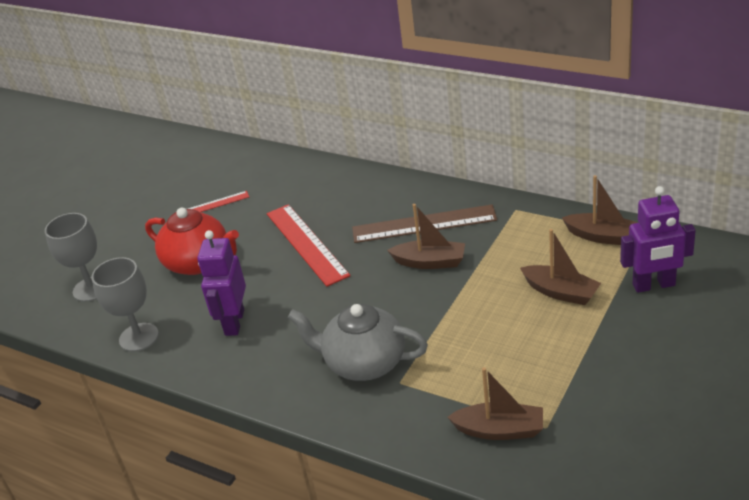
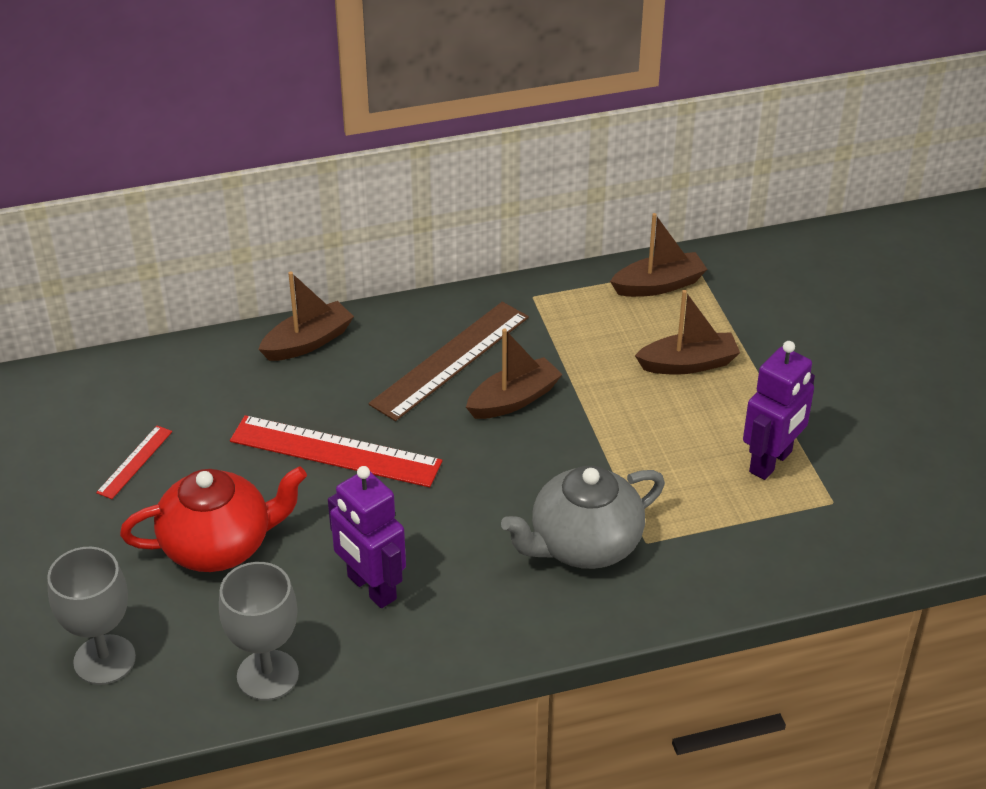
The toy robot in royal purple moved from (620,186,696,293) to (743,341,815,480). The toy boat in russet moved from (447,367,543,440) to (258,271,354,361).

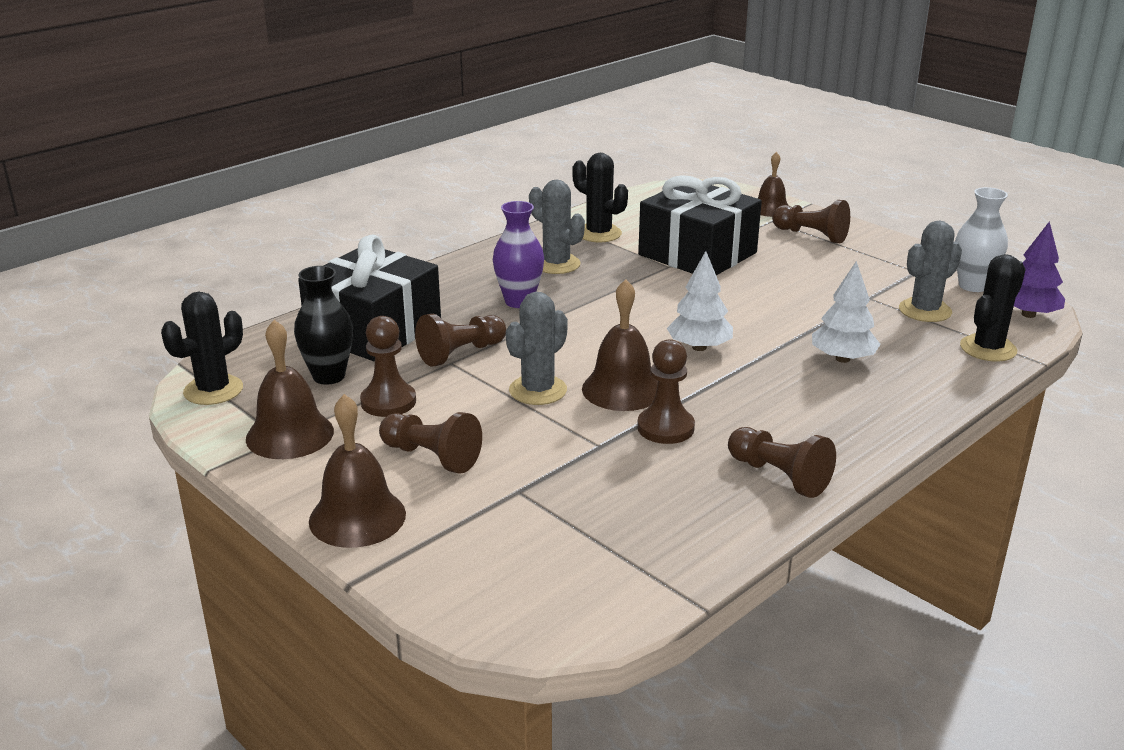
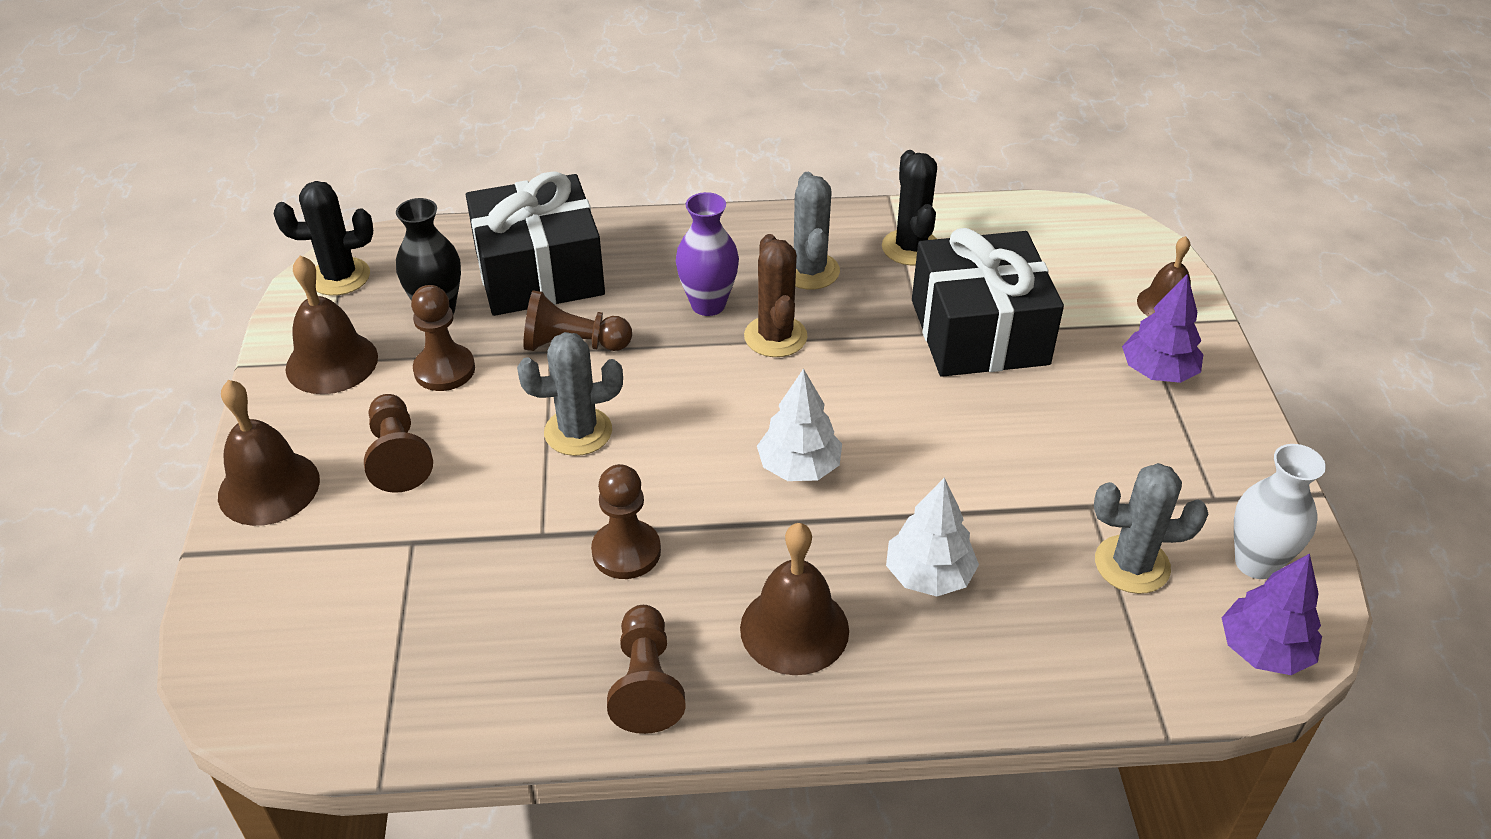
The chess pawn in russet at (772,200,850,243) was replaced by the fir tree in royal purple at (1122,274,1203,383). The saguaro cactus in ebony at (960,254,1026,362) disappeared. The hand bell in russet moved from (582,279,658,411) to (740,523,849,675). The saguaro cactus in russet at (744,234,808,357) appeared.

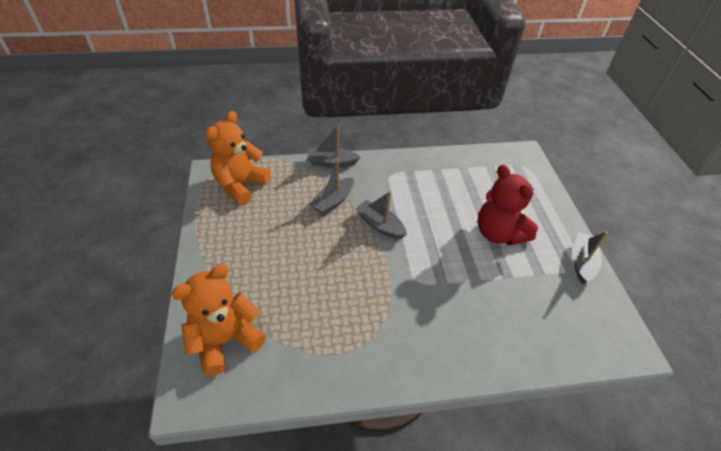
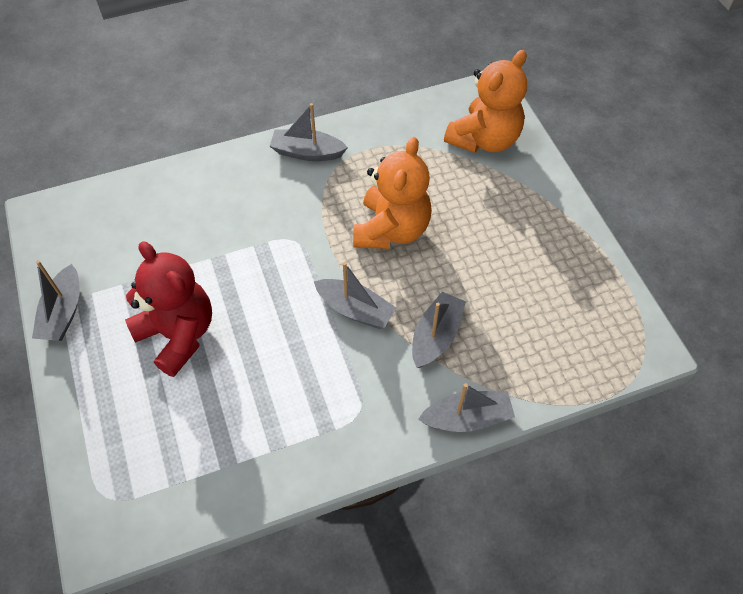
The teddy bear in orange-coloured moved from (205,111,271,205) to (353,137,432,249). The toy boat in grey at (270,103,348,161) appeared.

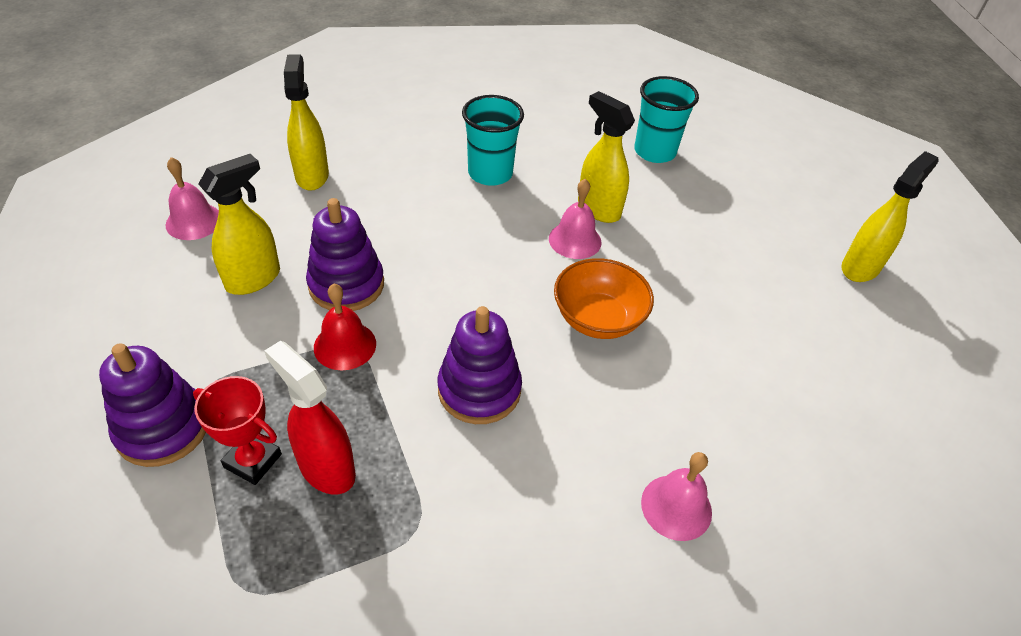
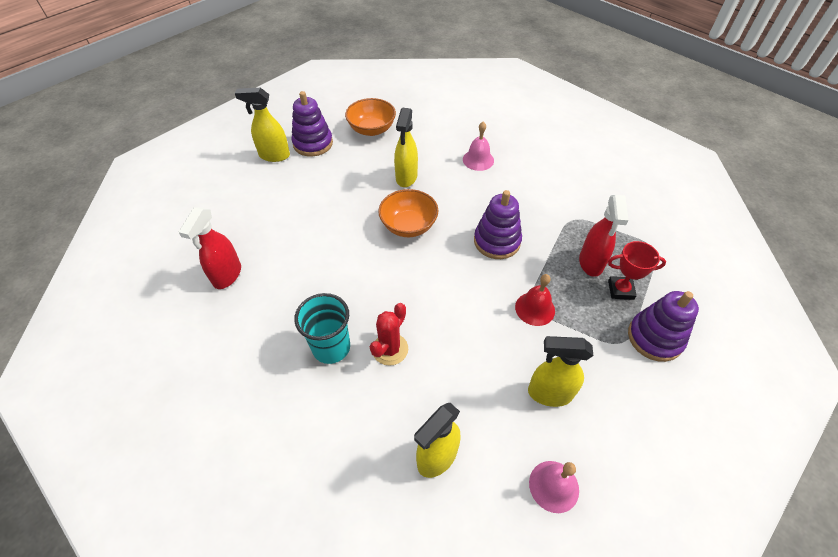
The tumbler in teal at (634,76,699,163) was replaced by the sprayer in crimson at (179,208,241,289). The sprayer in yellow moved from (578,91,635,223) to (394,108,418,187). The hand bell in rosy at (549,179,602,259) disappeared. The ring stacker in royal purple moved from (306,198,384,311) to (291,91,333,157). The prize cup in crimson at (193,376,282,485) turned 75 degrees counterclockwise. The deep dish in orange-coloured at (345,98,396,136) appeared. The saguaro cactus in crimson at (370,303,408,366) appeared.

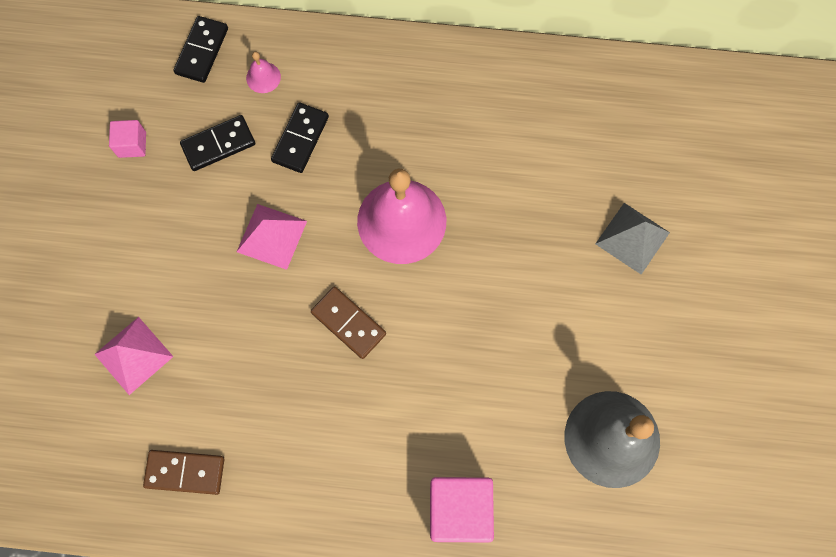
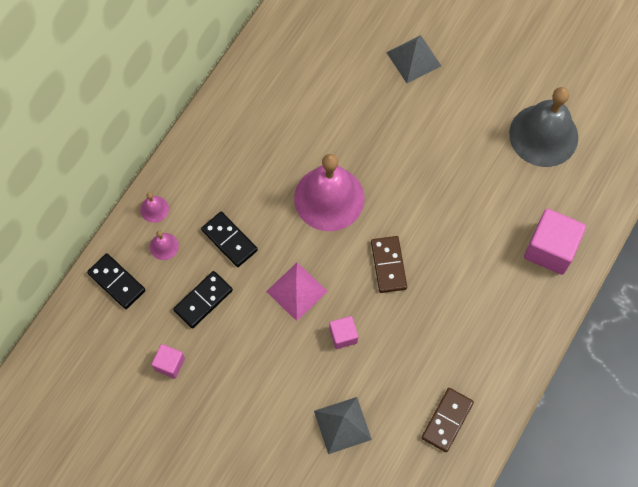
The domino tile in ebony at (180,115,255,171) turned 45 degrees clockwise. The domino tile in russet at (311,287,386,359) turned 75 degrees counterclockwise. The pyramid in rosy at (94,317,174,395) became the pyramid in grey at (314,397,372,454). The hand bell in rosy at (140,192,169,223) appeared. The solid cube in rosy at (329,316,358,349) appeared.

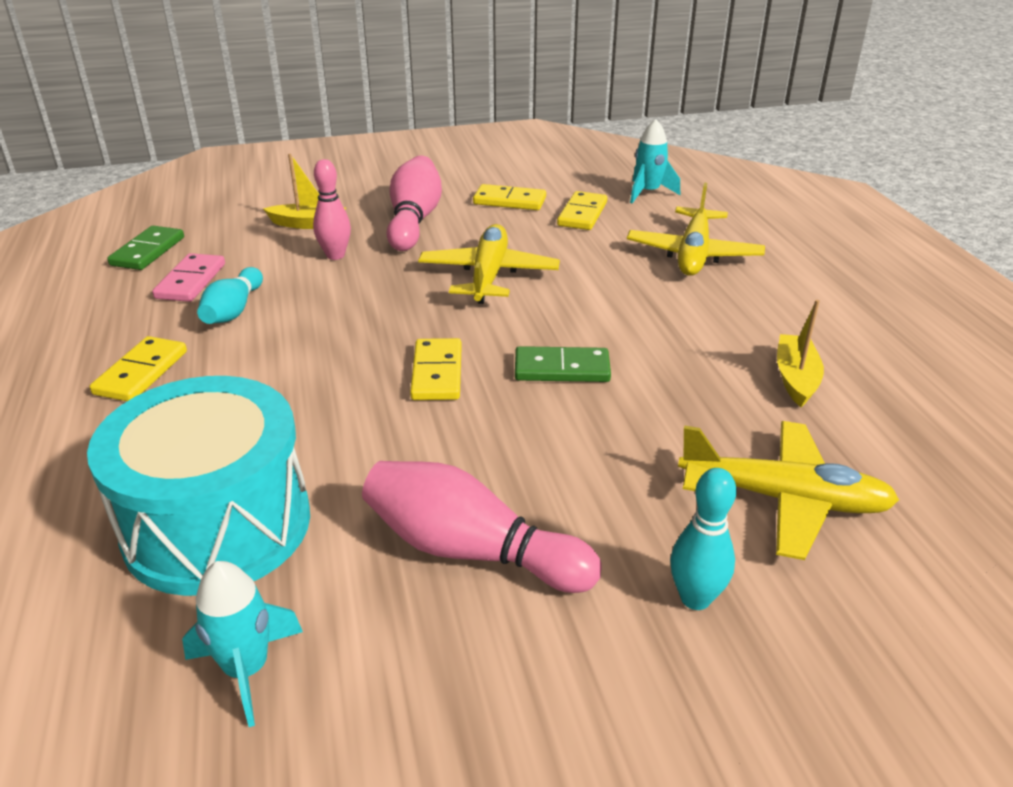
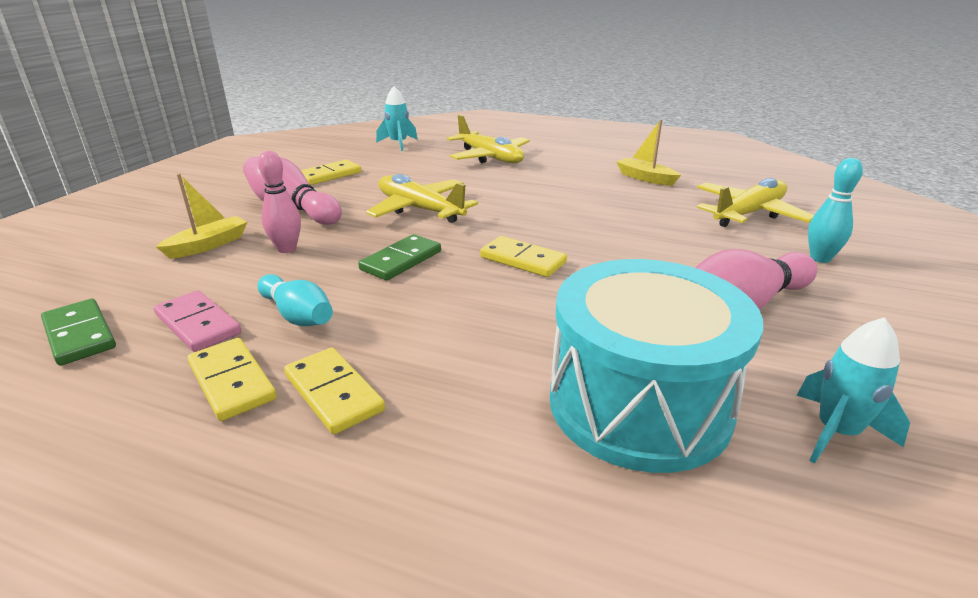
The domino tile in yellow moved from (557,191,607,230) to (187,338,277,421). The domino tile in green moved from (515,346,611,382) to (358,234,441,280).

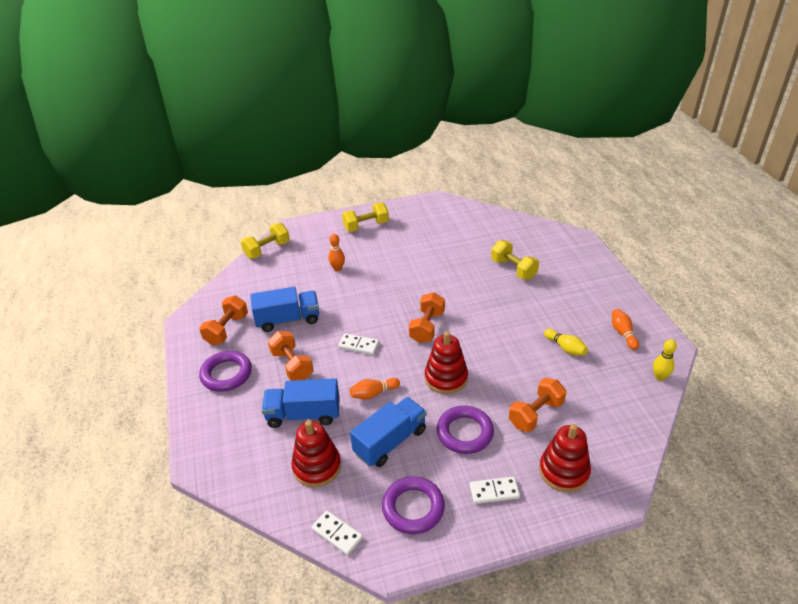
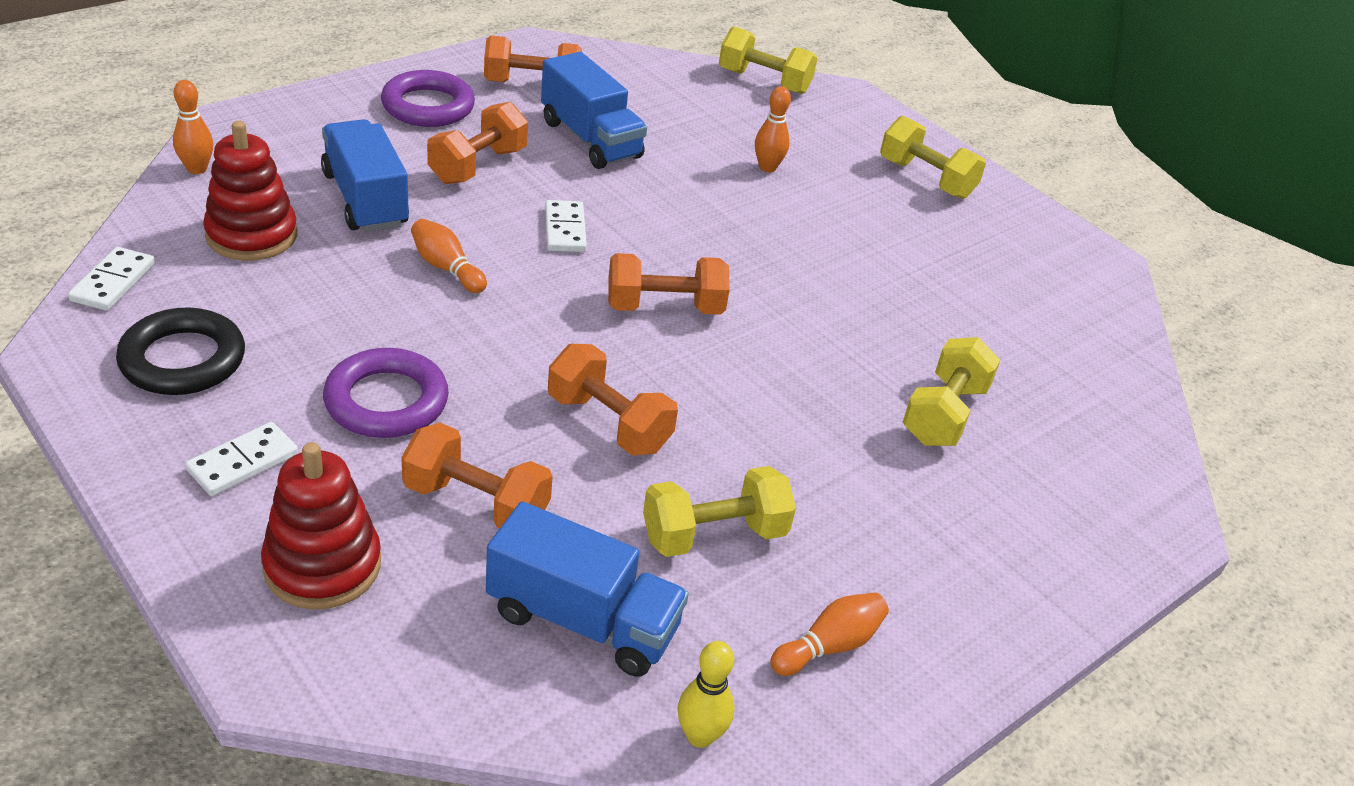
The bowling pin in yellow at (544,329,588,356) was replaced by the hand weight in yellow at (643,466,796,557). The ring stacker in crimson at (425,332,468,394) disappeared. The truck in blue moved from (350,397,426,467) to (486,501,689,677). The torus in royal purple at (382,476,445,534) became the torus in ebony at (116,307,245,395). The domino tile in pure white at (470,477,520,504) turned 75 degrees clockwise. The bowling pin in orange-coloured at (173,80,213,174) appeared. The hand weight in orange-coloured at (548,344,678,456) appeared.

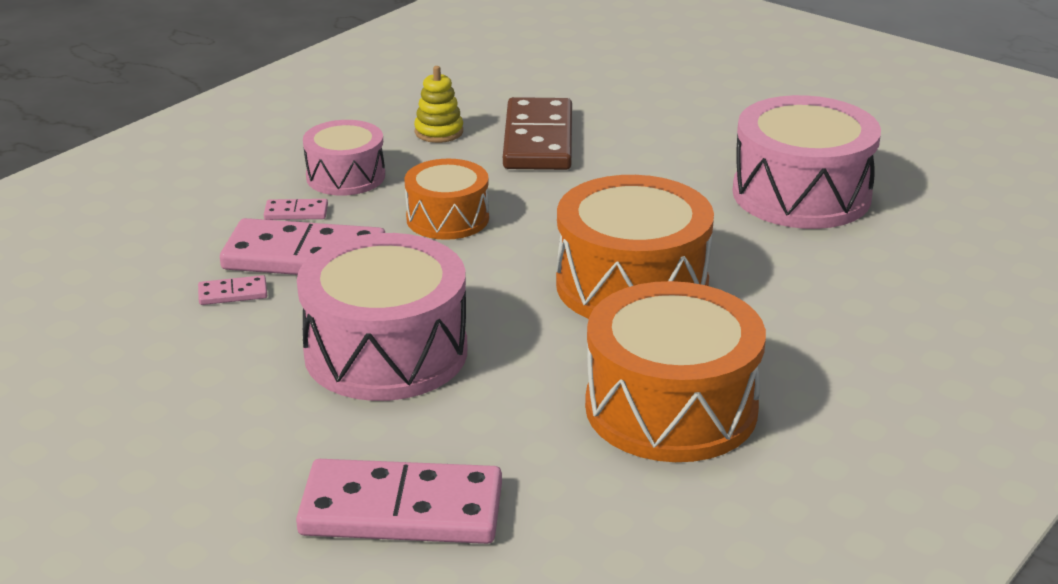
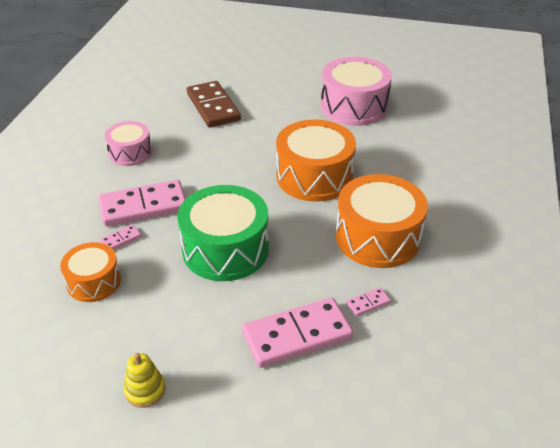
The ring stacker in yellow moved from (414,66,463,143) to (123,353,165,408). The drum in orange-coloured moved from (404,159,489,240) to (60,242,121,302). The domino tile in rosy moved from (264,199,328,220) to (346,287,391,317). The drum in rosy at (297,233,467,401) became the drum in green at (177,185,269,281).

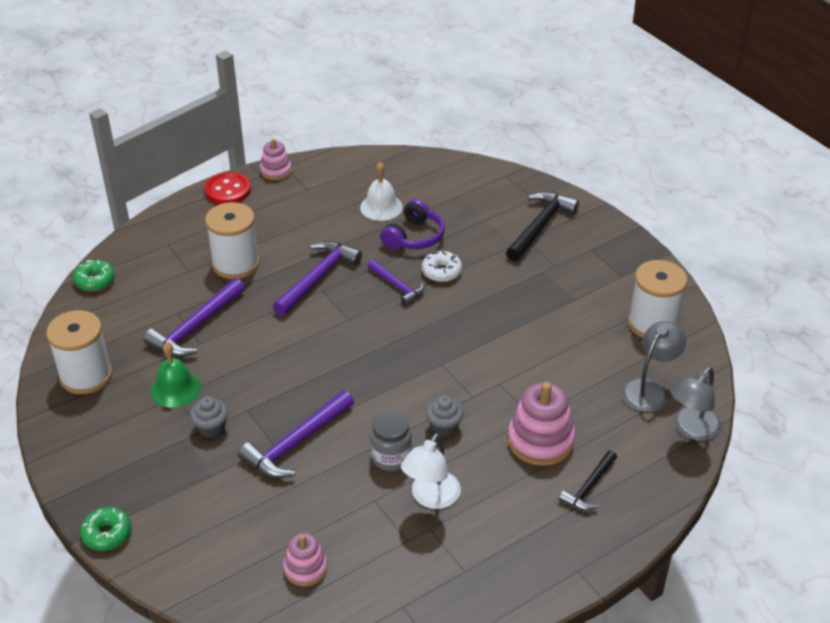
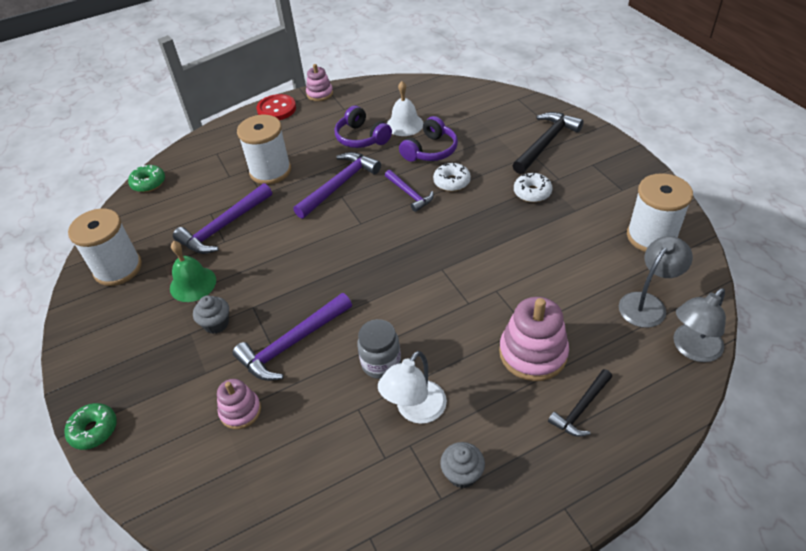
The fairy cake in grey moved from (426,395,464,437) to (440,442,485,488). The ring stacker in rosy moved from (283,533,327,586) to (217,379,261,429). The over-ear headphones in royal purple at (335,105,392,148) appeared. The donut in pure white at (514,173,553,202) appeared.

